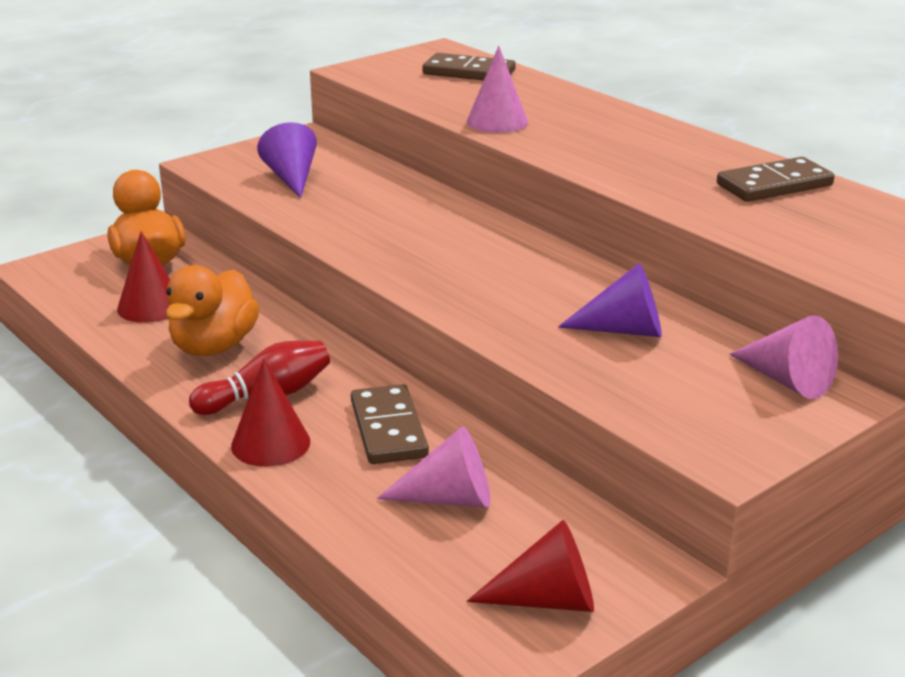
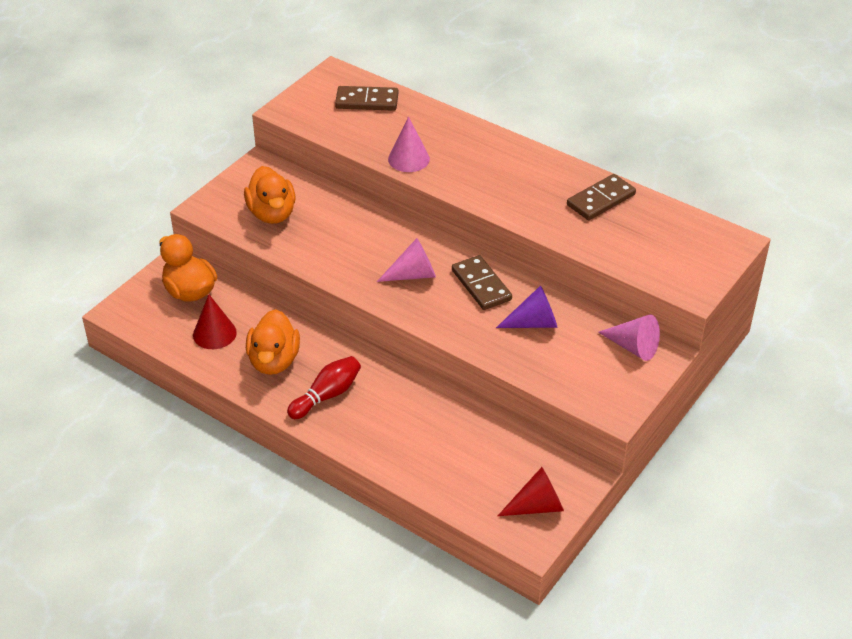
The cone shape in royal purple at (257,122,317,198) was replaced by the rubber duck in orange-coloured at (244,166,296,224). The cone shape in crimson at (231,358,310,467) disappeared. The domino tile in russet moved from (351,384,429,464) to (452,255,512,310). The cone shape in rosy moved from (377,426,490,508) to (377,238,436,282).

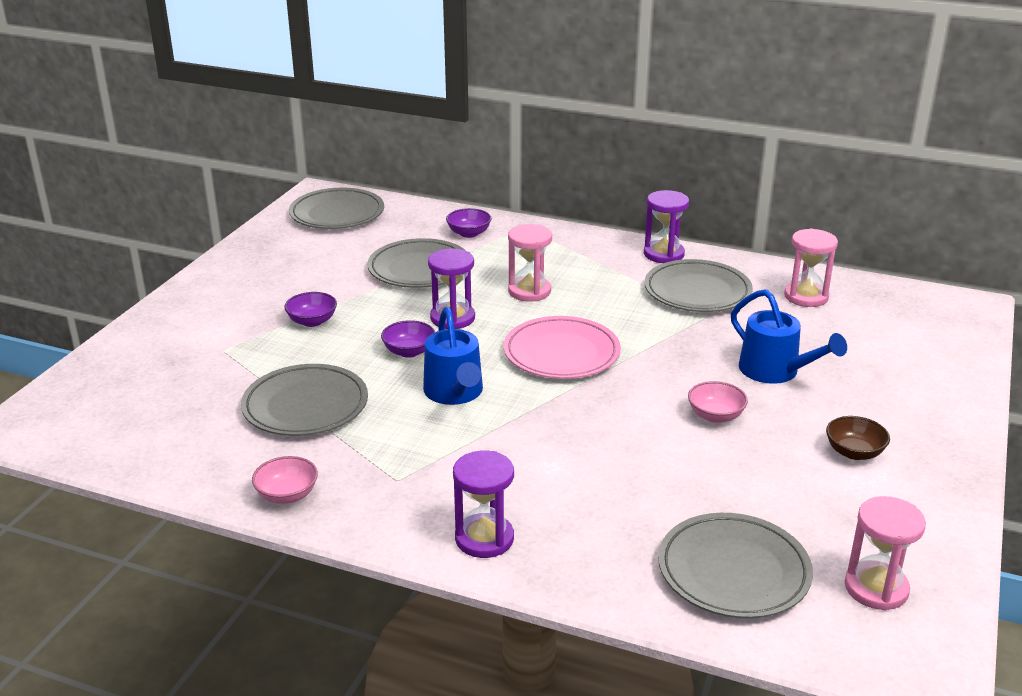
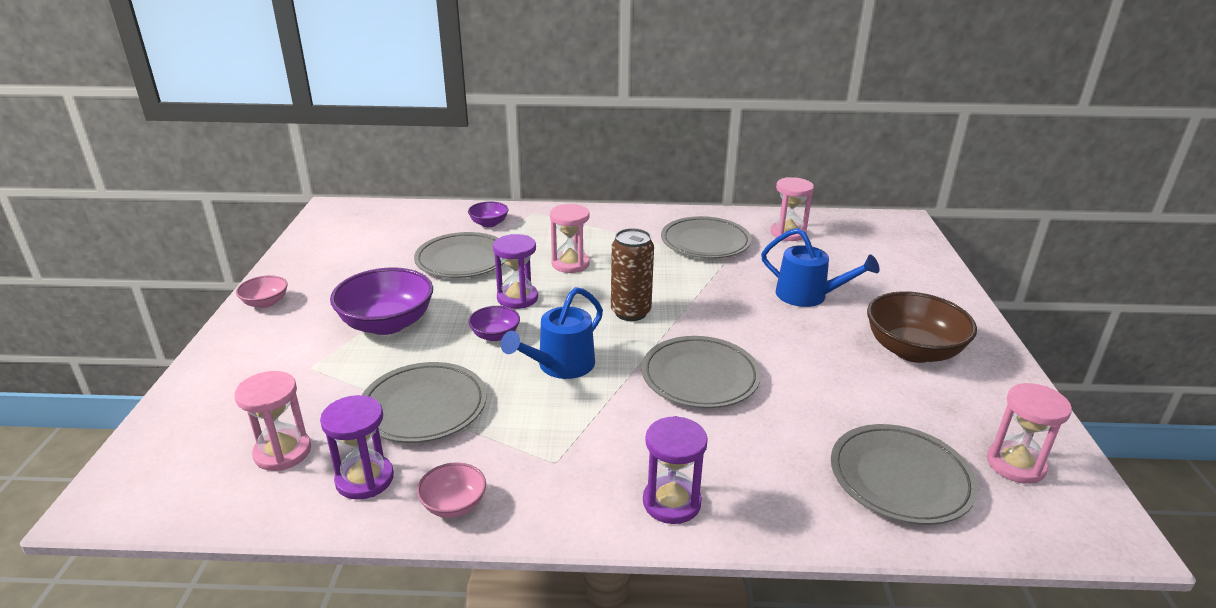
The flat dish in grey moved from (289,188,384,229) to (641,336,761,408). The hourglass in royal purple moved from (644,190,689,263) to (320,395,394,500). The deep dish in royal purple at (284,292,337,327) changed to 1.96 times the size. The sprinkling can in blue at (423,307,483,405) turned 75 degrees clockwise. The flat dish in rosy at (504,316,621,379) was replaced by the tin in russet at (611,228,654,321). The deep dish in rosy moved from (688,381,748,423) to (236,275,288,308). The deep dish in russet at (826,416,890,460) changed to 1.96 times the size. The hourglass in rosy at (234,371,311,471) appeared.

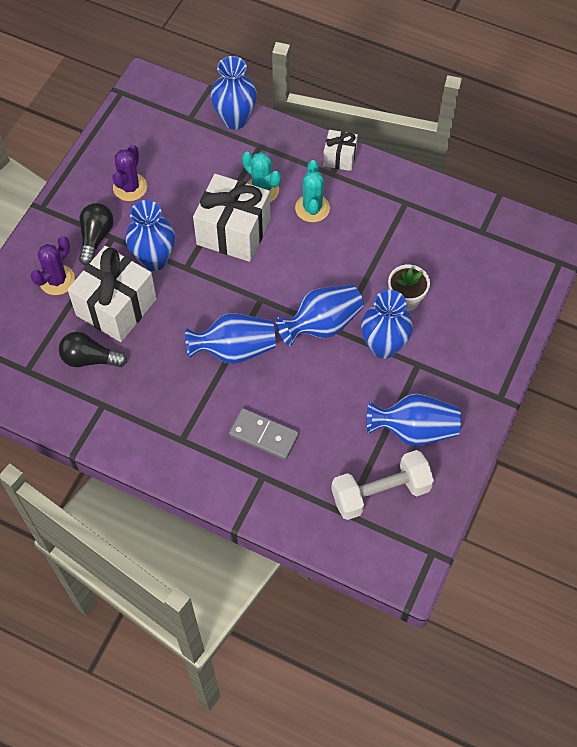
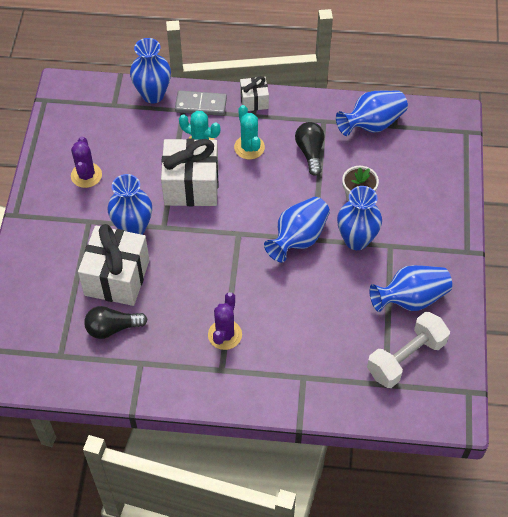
The lightbulb in ebony moved from (79,203,114,265) to (295,122,324,176). The saguaro cactus in royal purple moved from (30,236,75,295) to (208,292,242,350). The flower vase in blue moved from (185,313,276,364) to (336,91,408,136). The domino tile in grey moved from (229,408,299,460) to (175,90,227,116).

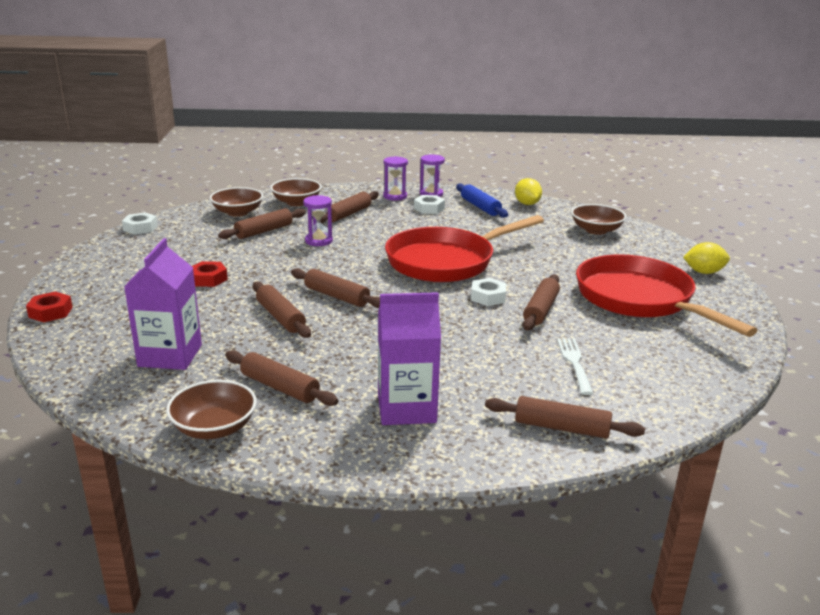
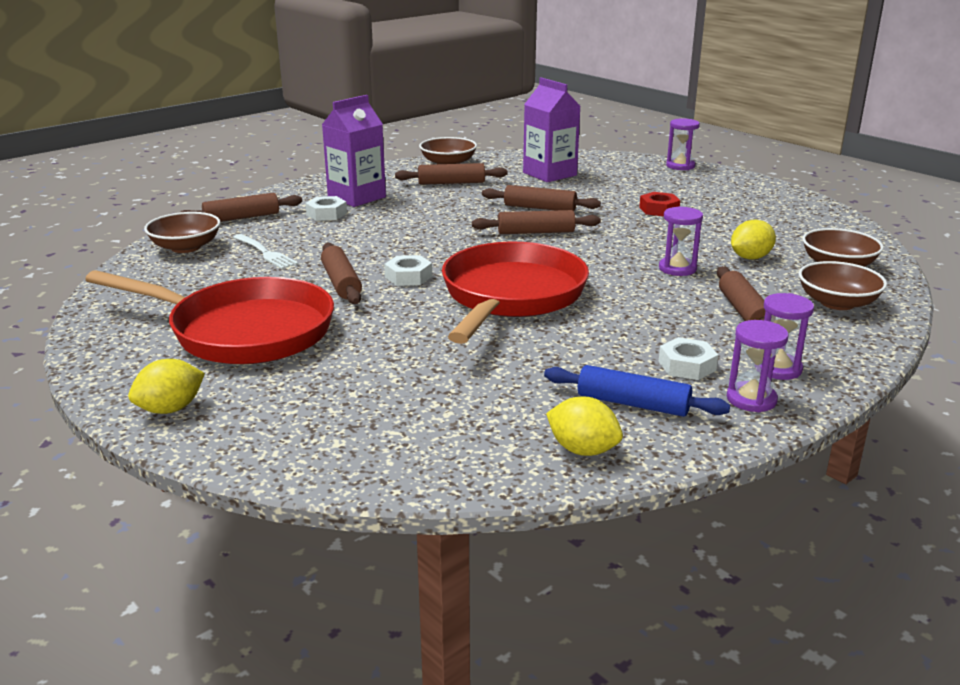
The deep dish in russet moved from (571,204,626,235) to (144,212,220,253). The dough roller in russet at (218,208,306,239) was replaced by the toy lemon in yellow at (731,220,776,260). The hexagon nut in pure white moved from (122,213,158,235) to (305,196,347,221). The hexagon nut in crimson at (26,291,73,322) was replaced by the hourglass in royal purple at (666,118,700,170).

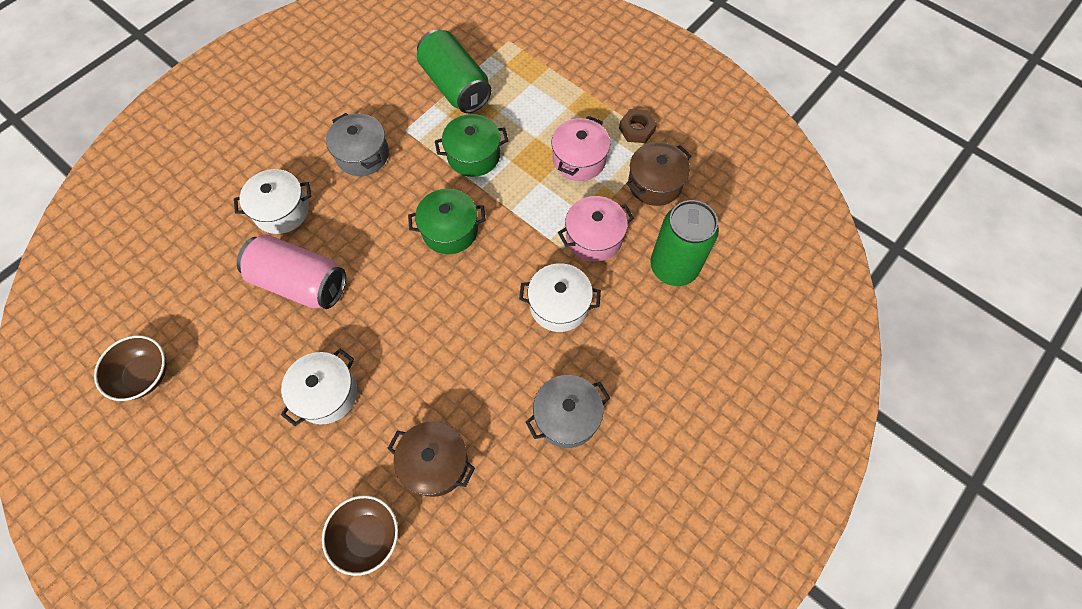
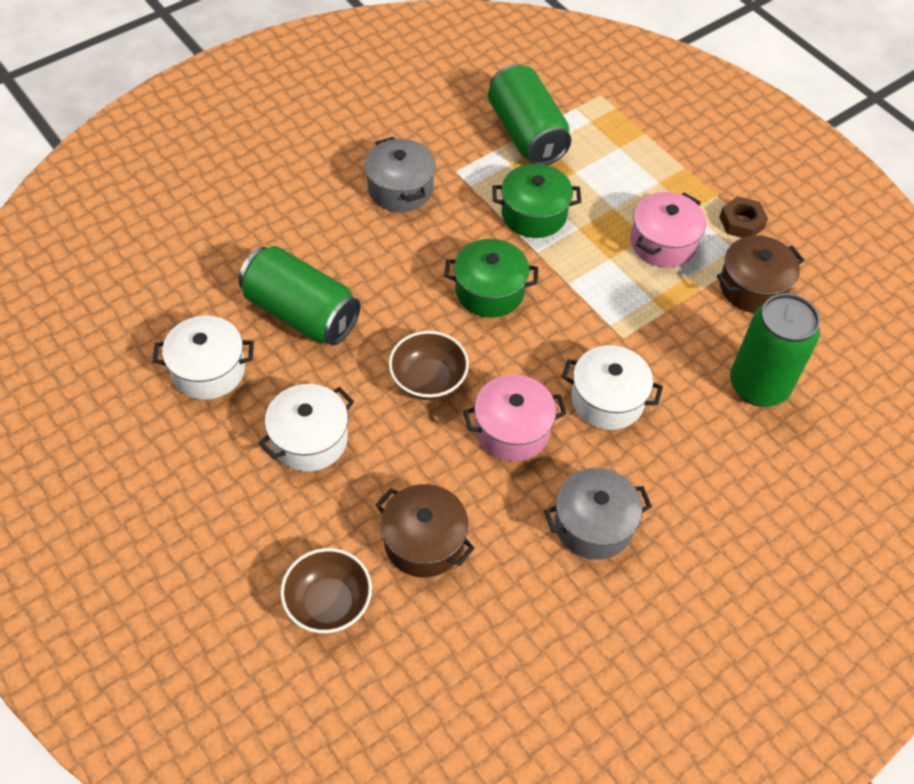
The stockpot in pure white moved from (234,169,311,234) to (153,315,254,400). The stockpot in rosy moved from (558,196,634,262) to (463,375,567,461). The tin in rosy at (237,234,346,309) became the tin in green at (239,246,360,345). The deep dish in russet moved from (94,335,167,401) to (389,331,469,400).

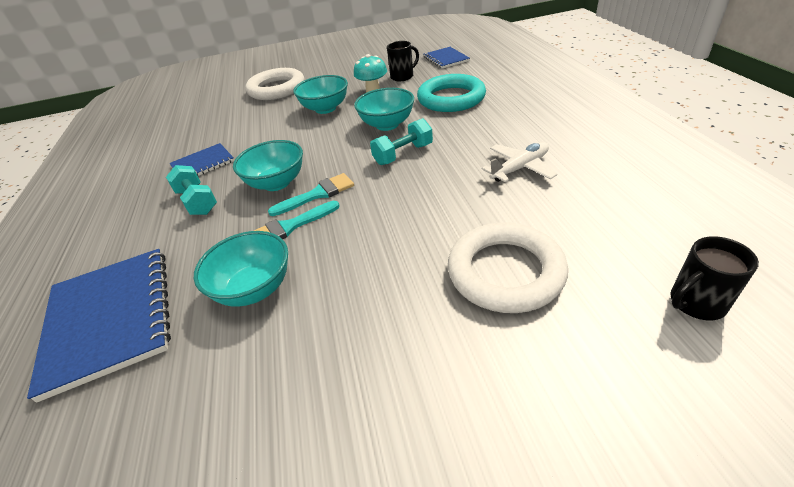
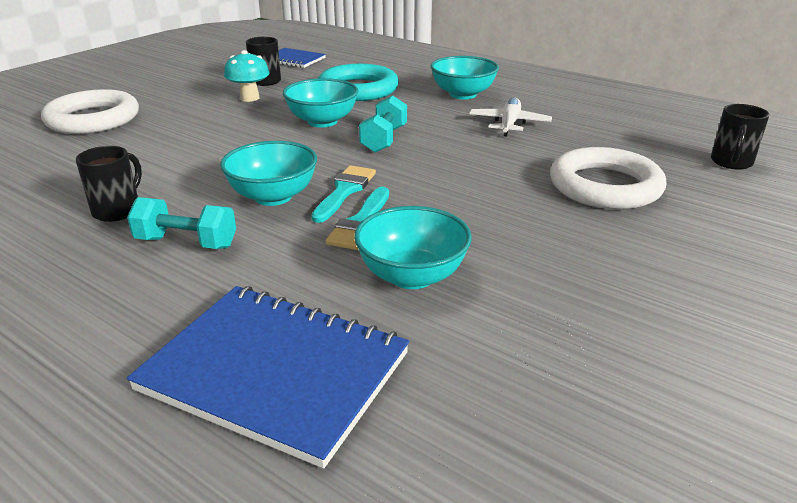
The deep dish in teal moved from (293,75,348,114) to (430,56,499,99). The notebook in blue at (169,143,234,176) was replaced by the coffee mug in ebony at (76,146,142,222).

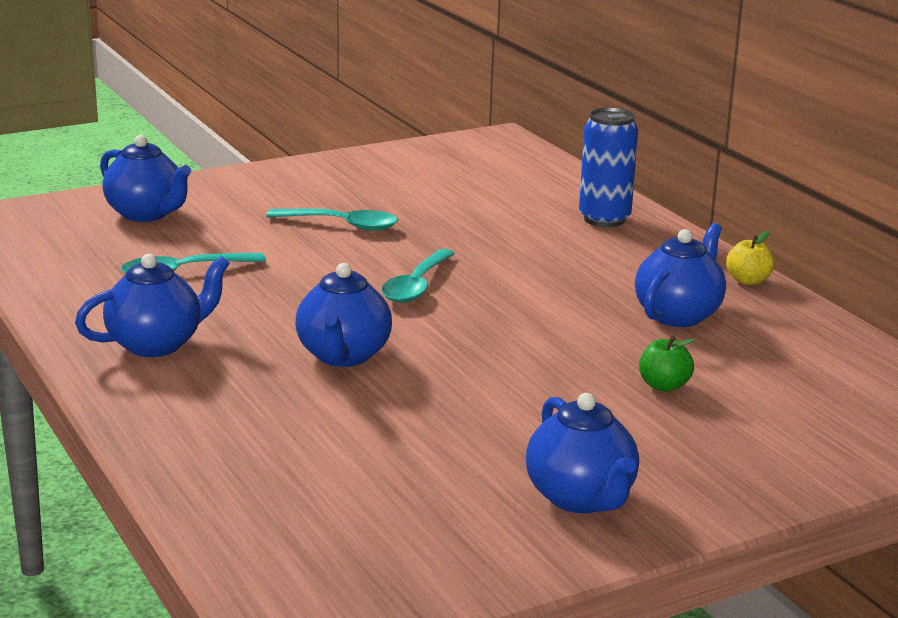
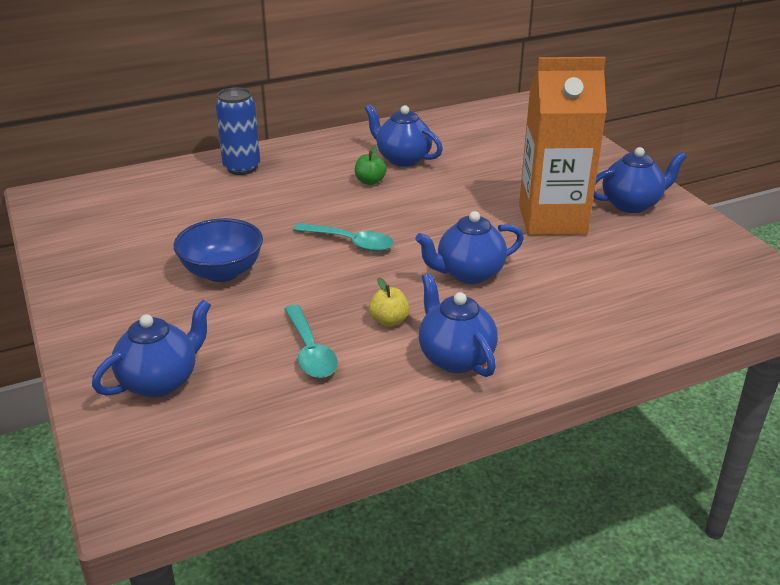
The teaspoon in teal at (266,209,398,231) was replaced by the deep dish in blue at (174,218,263,282). The apple in yellow moved from (726,231,774,285) to (369,277,410,327). The china teapot in blue at (295,263,392,367) turned 150 degrees clockwise. The apple in green moved from (639,336,695,392) to (355,145,387,185). The milk carton in orange-coloured at (519,57,607,235) appeared.

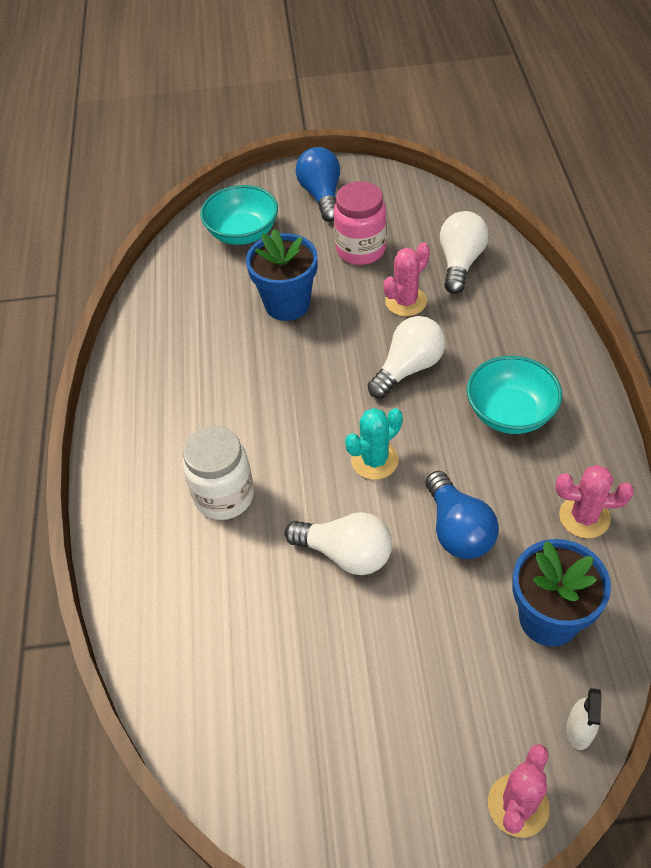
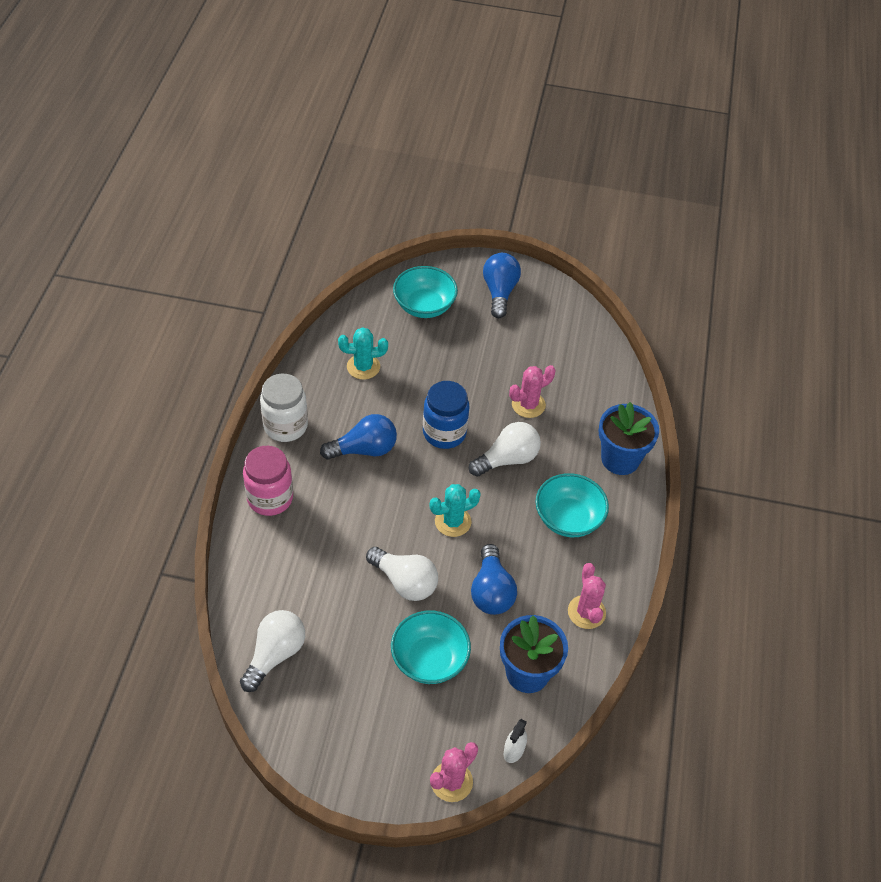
The jar in rosy moved from (334,181,386,265) to (243,446,293,516). The lightbulb in pure white moved from (440,211,489,294) to (240,610,305,692). The flower pot in blue moved from (246,229,318,321) to (599,402,659,475). The jar in pure white moved from (183,426,254,520) to (260,374,308,442). The saguaro cactus in rosy at (556,465,634,538) turned 60 degrees clockwise. The saguaro cactus in teal at (338,327,388,380) appeared. The jar in blue at (423,381,470,449) appeared. The lightbulb in blue at (320,414,397,460) appeared. The deep dish in teal at (391,611,471,684) appeared.

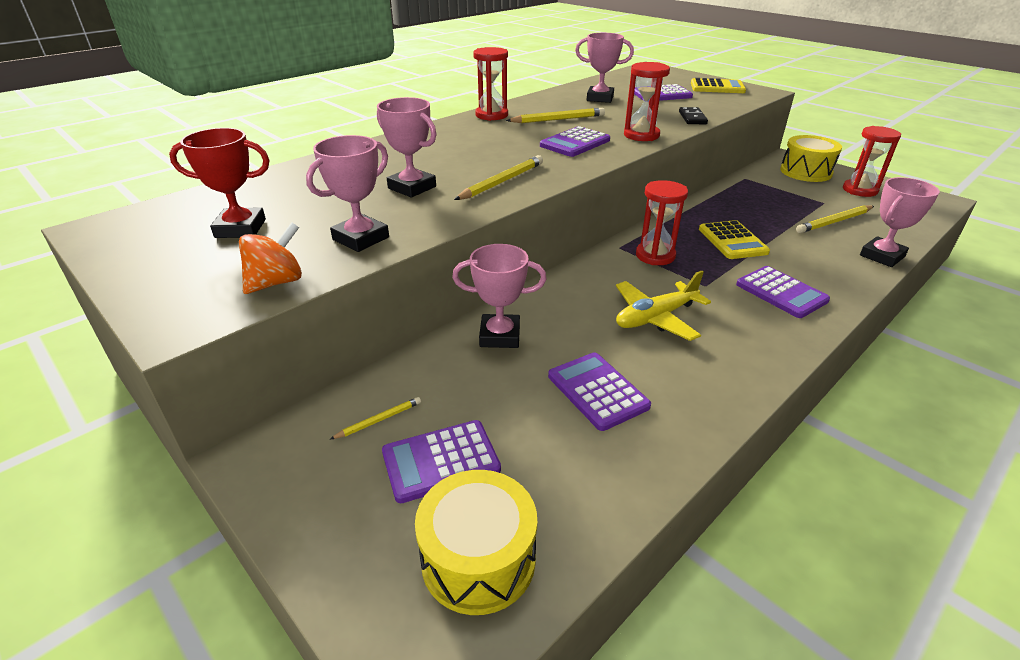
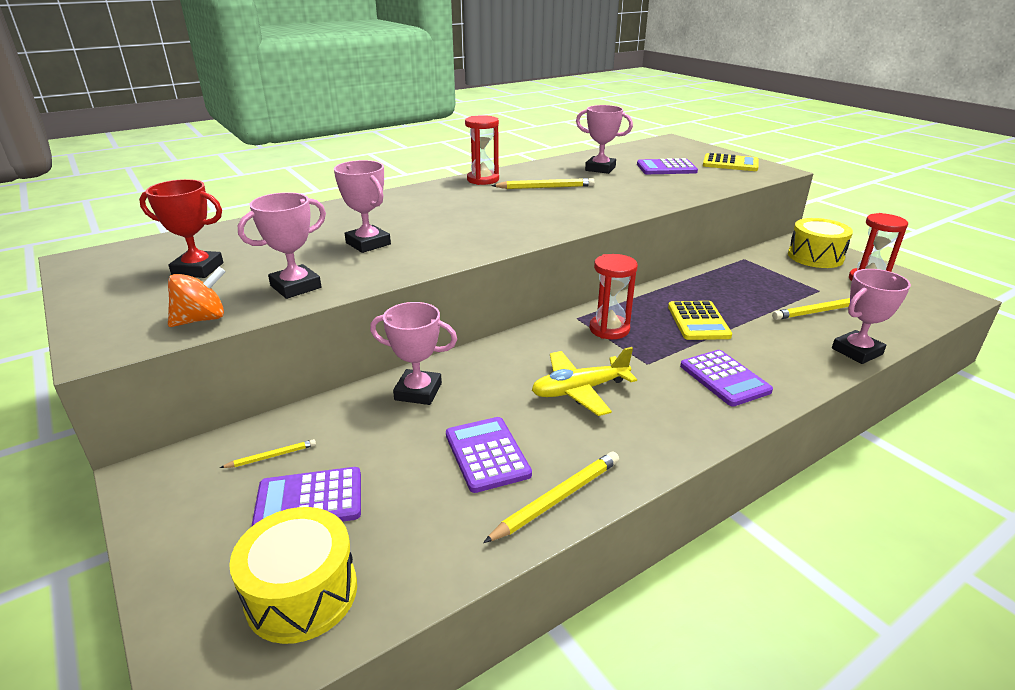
The hourglass in crimson at (624,62,670,141) disappeared. The domino tile in ebony at (679,107,708,124) disappeared. The calculator in royal purple at (540,126,610,157) disappeared. The lead pencil in yellow moved from (454,155,543,200) to (483,451,619,543).

